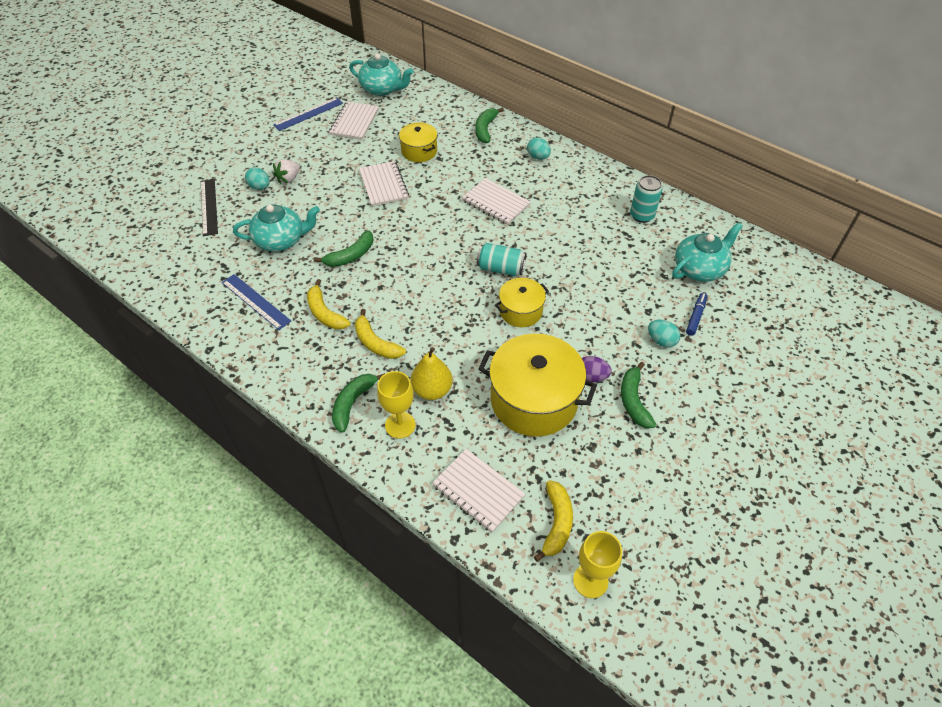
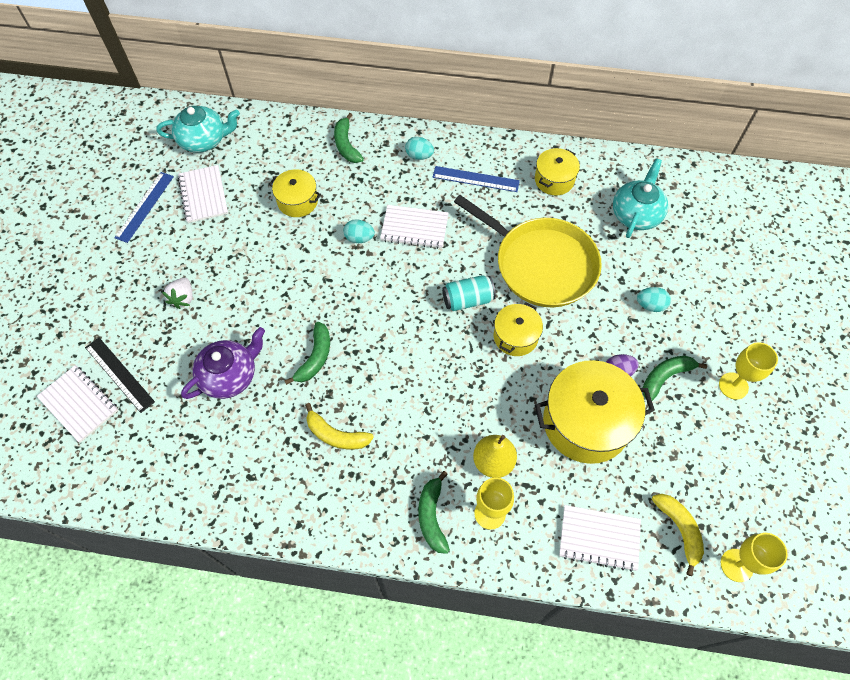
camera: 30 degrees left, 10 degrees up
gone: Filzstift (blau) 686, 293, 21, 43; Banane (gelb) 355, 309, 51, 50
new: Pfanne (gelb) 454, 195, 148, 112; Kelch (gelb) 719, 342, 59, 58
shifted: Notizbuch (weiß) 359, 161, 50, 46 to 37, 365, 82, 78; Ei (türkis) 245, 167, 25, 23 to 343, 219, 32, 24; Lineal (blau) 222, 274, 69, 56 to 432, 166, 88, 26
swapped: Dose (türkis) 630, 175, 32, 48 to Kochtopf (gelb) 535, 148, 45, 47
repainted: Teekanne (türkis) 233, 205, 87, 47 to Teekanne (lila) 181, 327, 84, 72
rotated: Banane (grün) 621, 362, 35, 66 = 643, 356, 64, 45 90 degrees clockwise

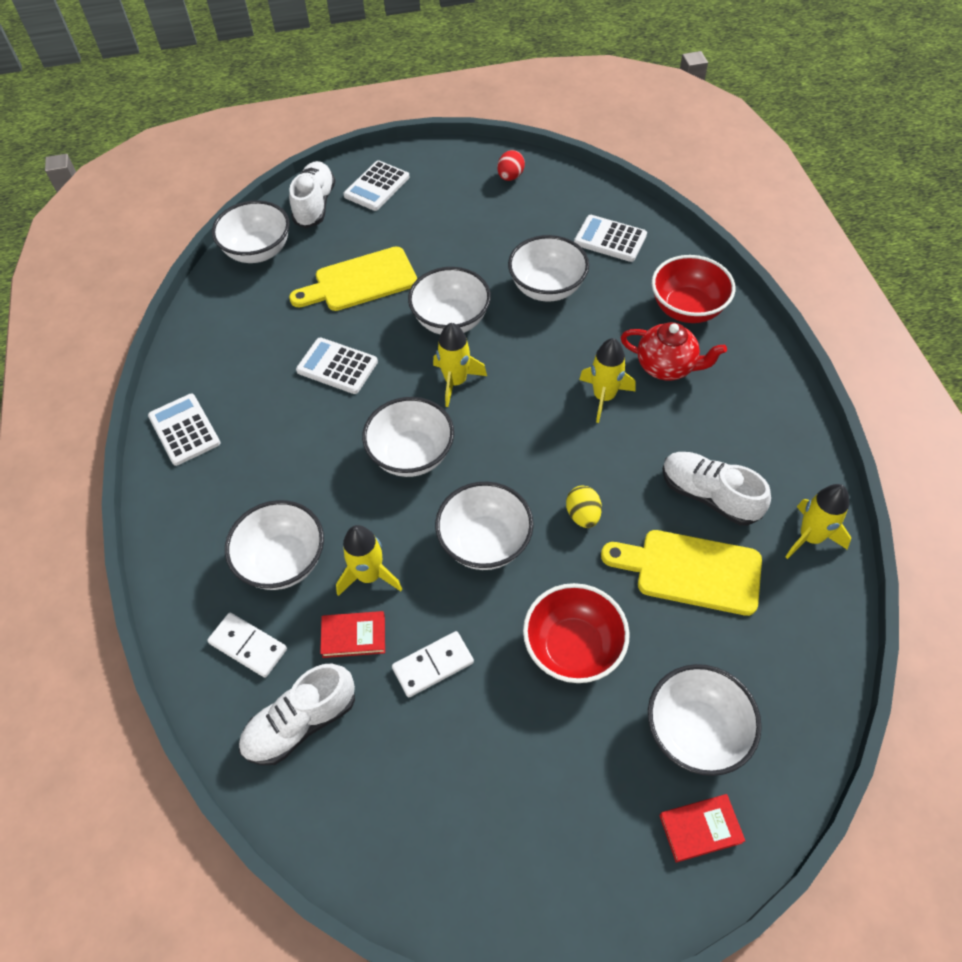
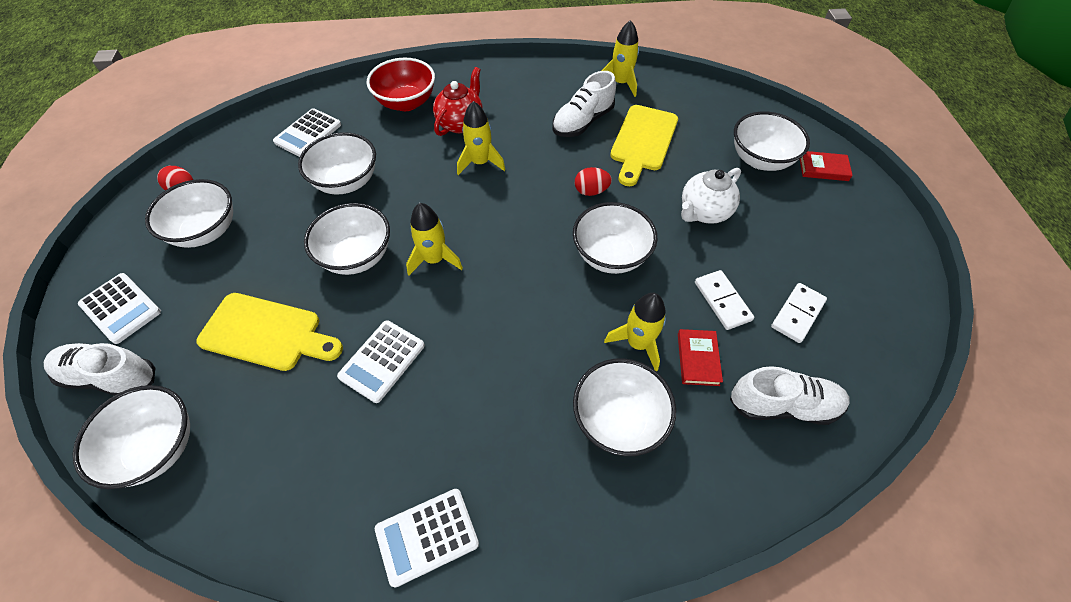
camera: 85 degrees left, 0 degrees up
shifted: Schüssel (weiß) 362, 397, 92, 80 to 145, 179, 88, 69; Dominostein (weiß) 207, 613, 80, 65 to 771, 283, 56, 60
swapped: Schüssel (rot) 523, 583, 107, 100 to Teekanne (weiß) 681, 168, 60, 56
repainted: Ei (gelb) 566, 485, 36, 43 to Ei (rot) 575, 167, 37, 29
rotated: Schneidebrett (gelb) 289, 247, 128, 64 = 196, 293, 147, 78 60 degrees counterclockwise; Schuh (weiß) 239, 663, 116, 103 = 730, 366, 120, 59 60 degrees counterclockwise; Buch (rot) 659, 794, 86, 69 = 800, 151, 53, 30 75 degrees counterclockwise

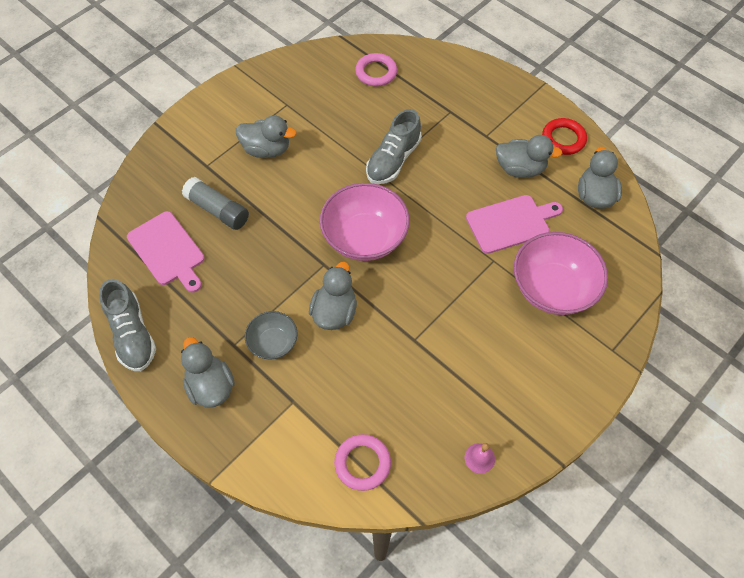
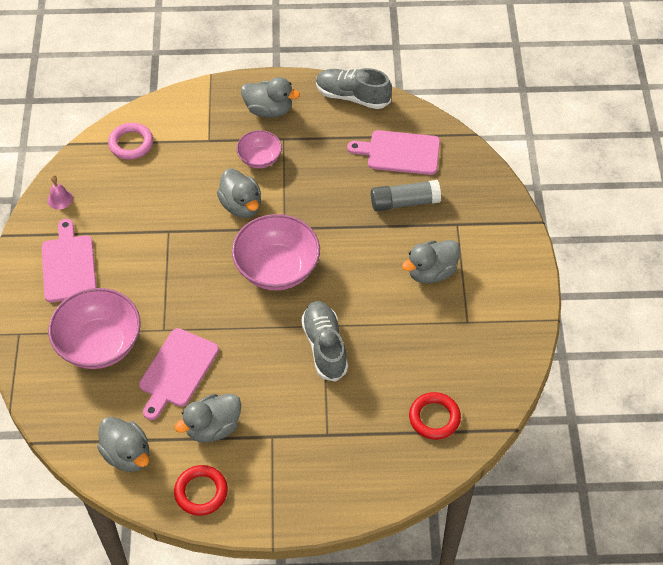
camera: 135 degrees right, 5 degrees down
new: Schneidebrett (rosa) 42, 219, 54, 84
repainted: Ring (rosa) 355, 53, 42, 33 to Ring (rot) 409, 392, 52, 48; Schüssel (grau) 245, 311, 52, 49 to Schüssel (rosa) 236, 130, 46, 38

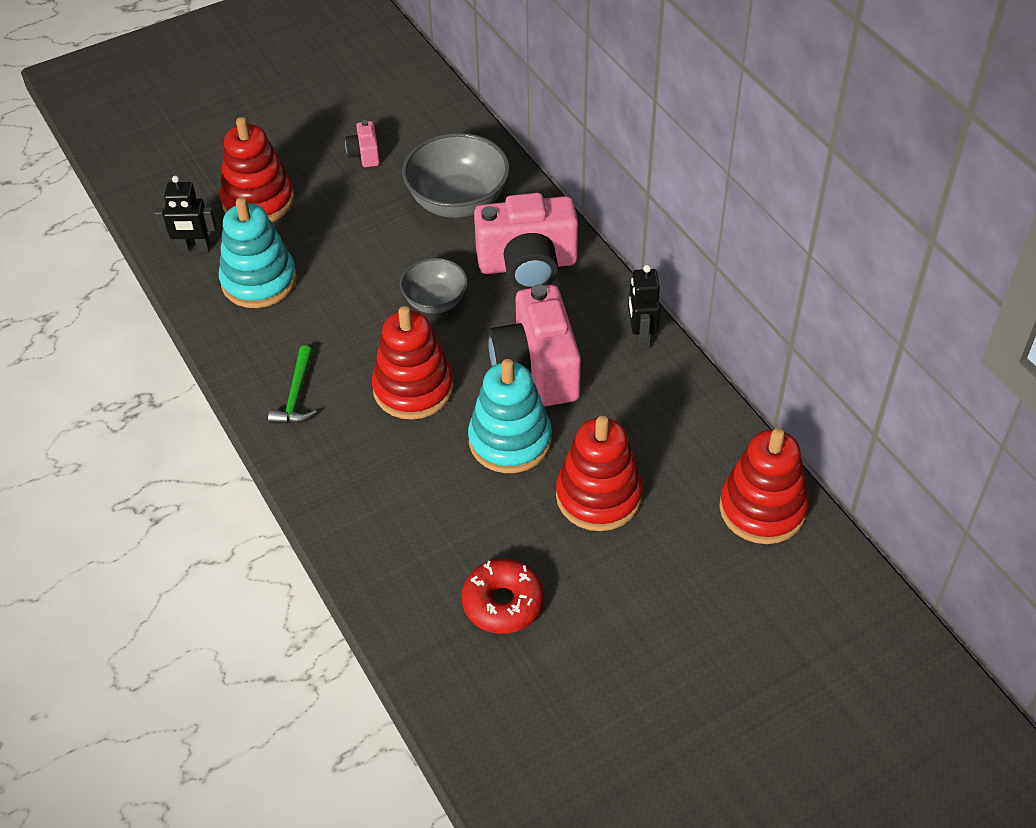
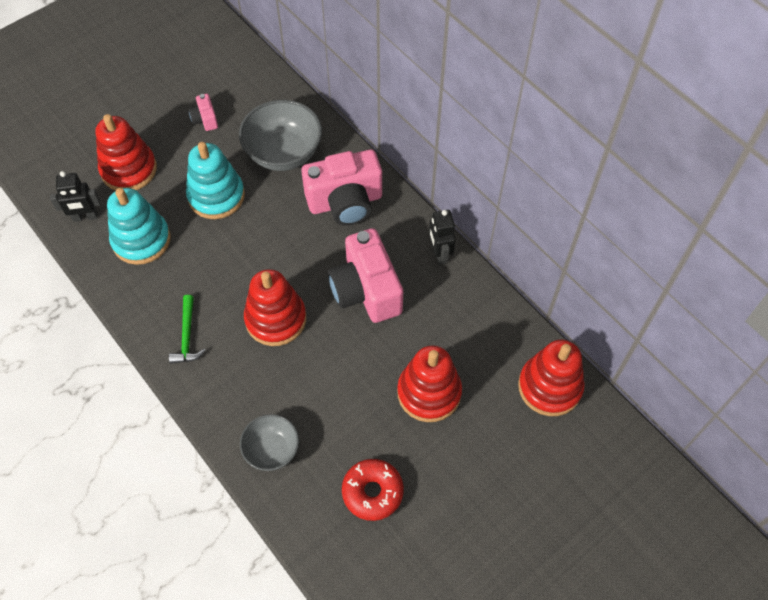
camera: 10 degrees left, 10 degrees up
shifted: Schüssel (grau) 400, 258, 68, 56 to 240, 414, 59, 57; Stapelspielzeug (türkis) 468, 359, 84, 114 to 186, 142, 59, 77

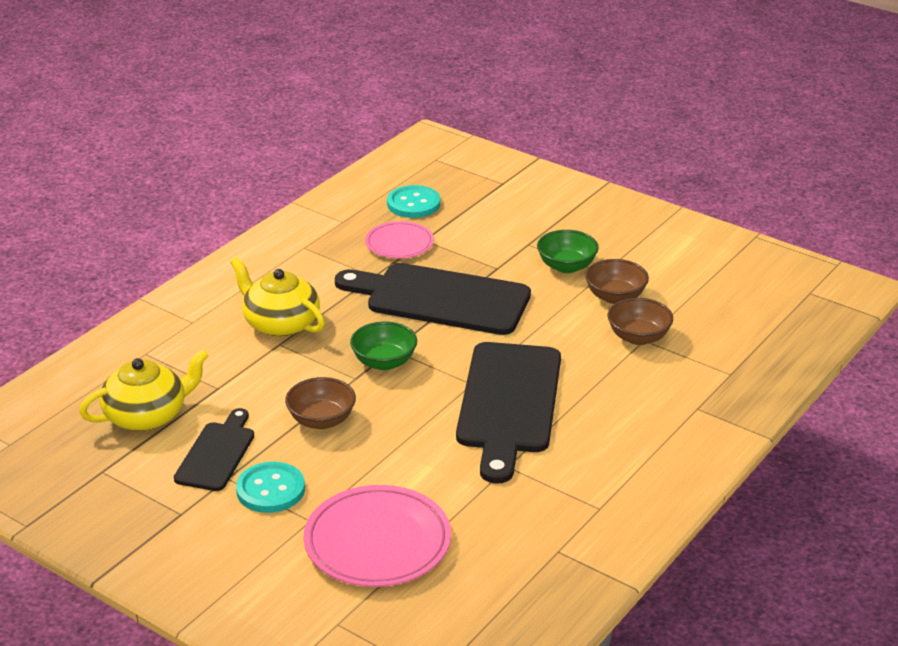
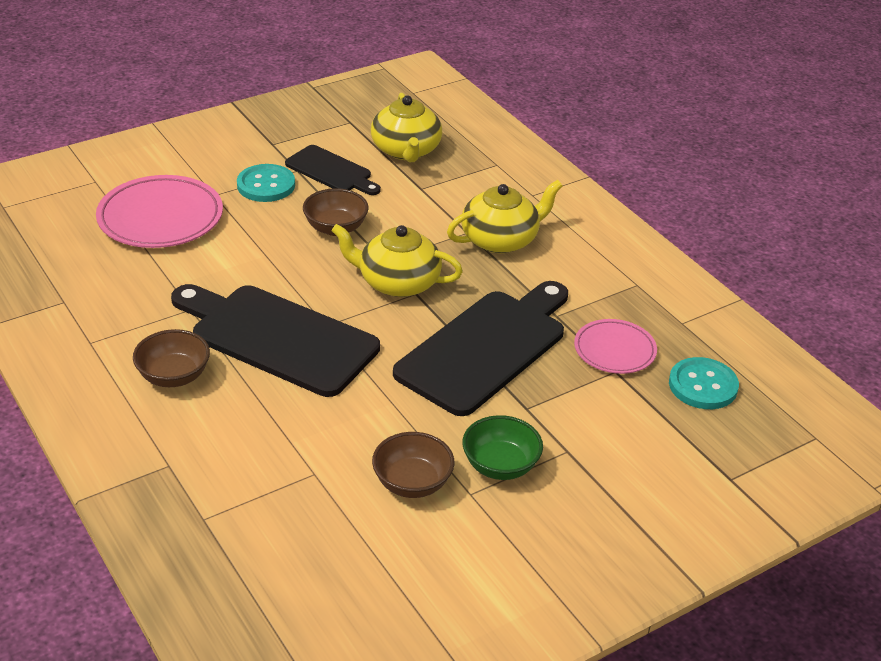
camera: 110 degrees right, 5 degrees up
shifted: Schüssel (braun) 608, 298, 65, 47 to 133, 329, 77, 58
swapped: Schüssel (grün) 350, 321, 67, 49 to Teekanne (gelb) 331, 224, 132, 73

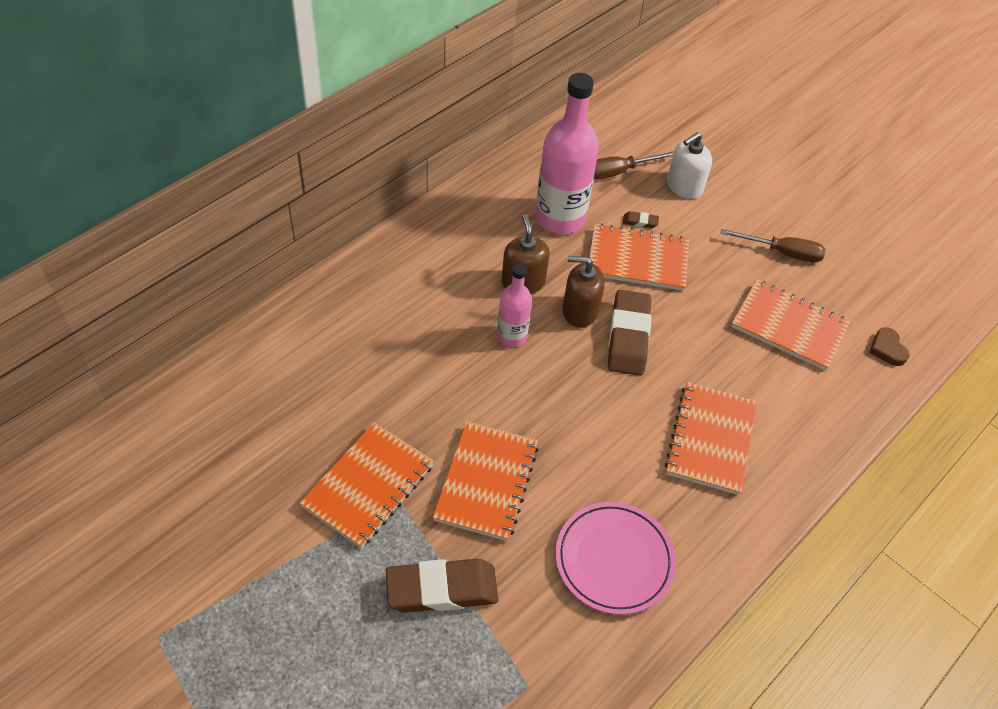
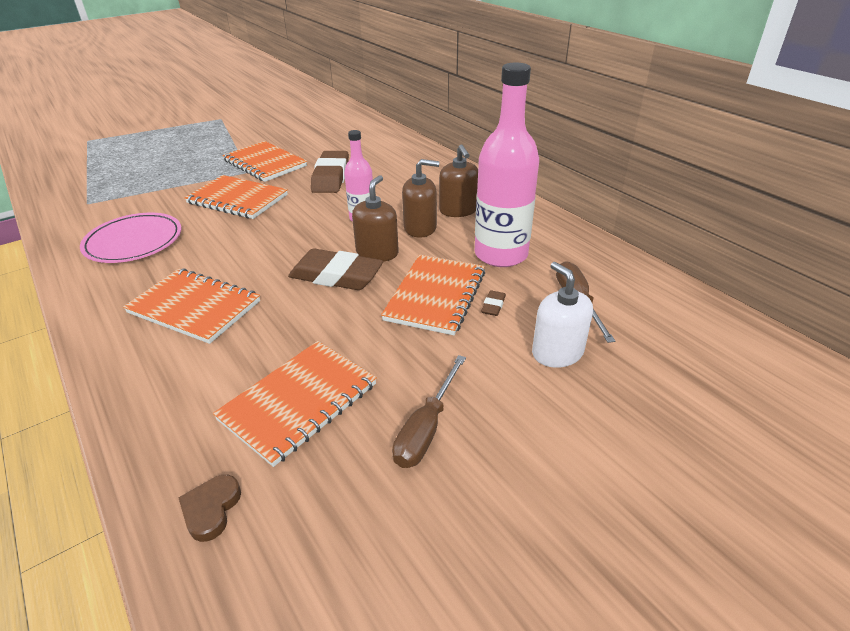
camera: 105 degrees right, 15 degrees down
new: Seifenspender (braun) 439, 145, 39, 72
shifted: Radiergummi (braun) 386, 559, 112, 54 to 311, 151, 38, 42
rotated: Herz (braun) 869, 327, 40, 39 = 179, 475, 62, 67 75 degrees counterclockwise

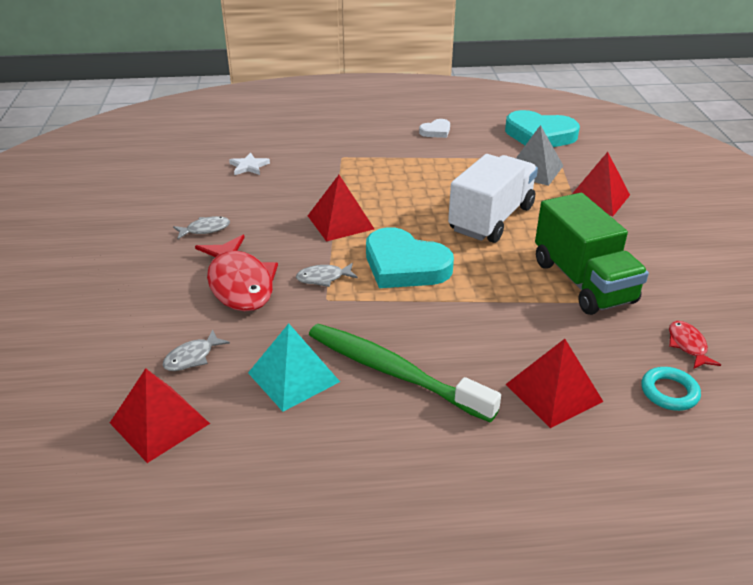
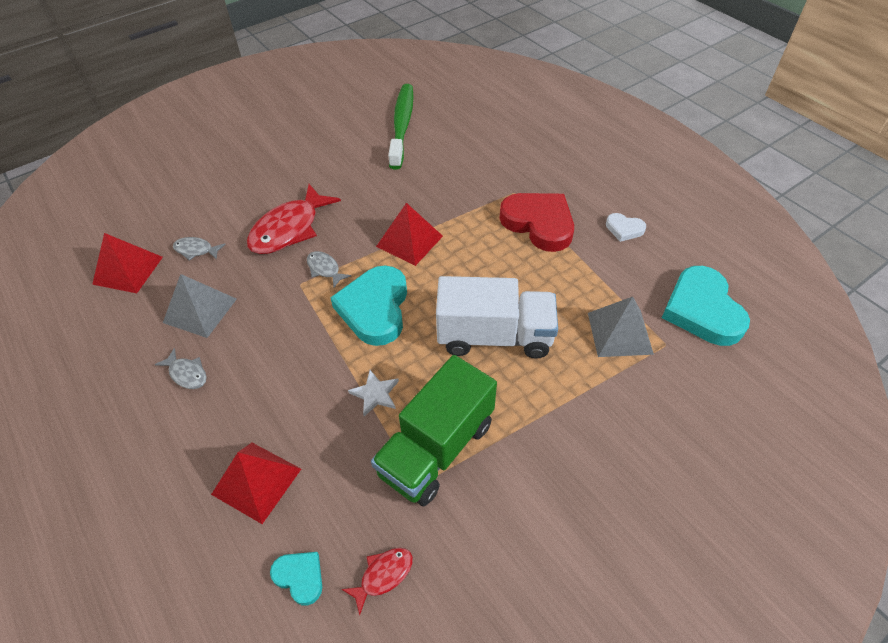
camera: 60 degrees right, 15 degrees up
gone: Pyramide (rot) 572, 152, 58, 64
new: Herz (rot) 499, 193, 75, 59
shifted: Stern (weiß) 229, 152, 41, 23 to 348, 370, 51, 46; Fisch (grau) 173, 216, 57, 23 to 155, 348, 52, 41; Zahnbürste (grün) 309, 324, 192, 98 to 388, 84, 26, 85
swapped: Ring (türkis) 641, 367, 60, 44 to Herz (türkis) 270, 552, 52, 54
repainted: Pyramide (türkis) 248, 323, 92, 89 to Pyramide (grau) 163, 274, 74, 64

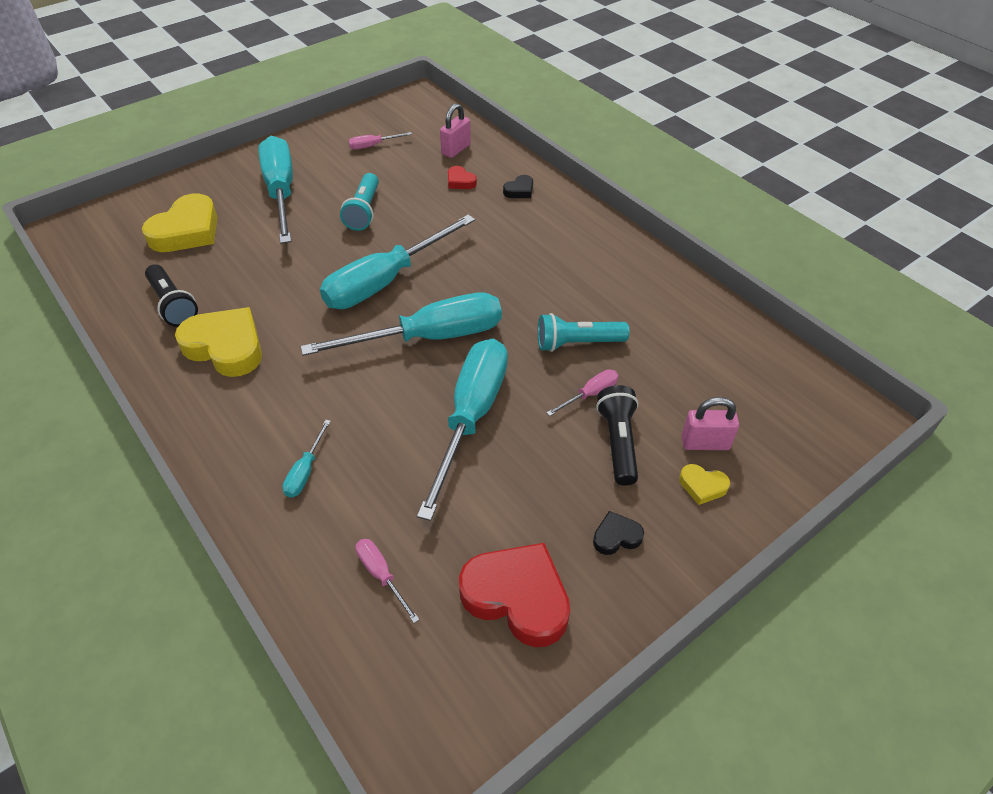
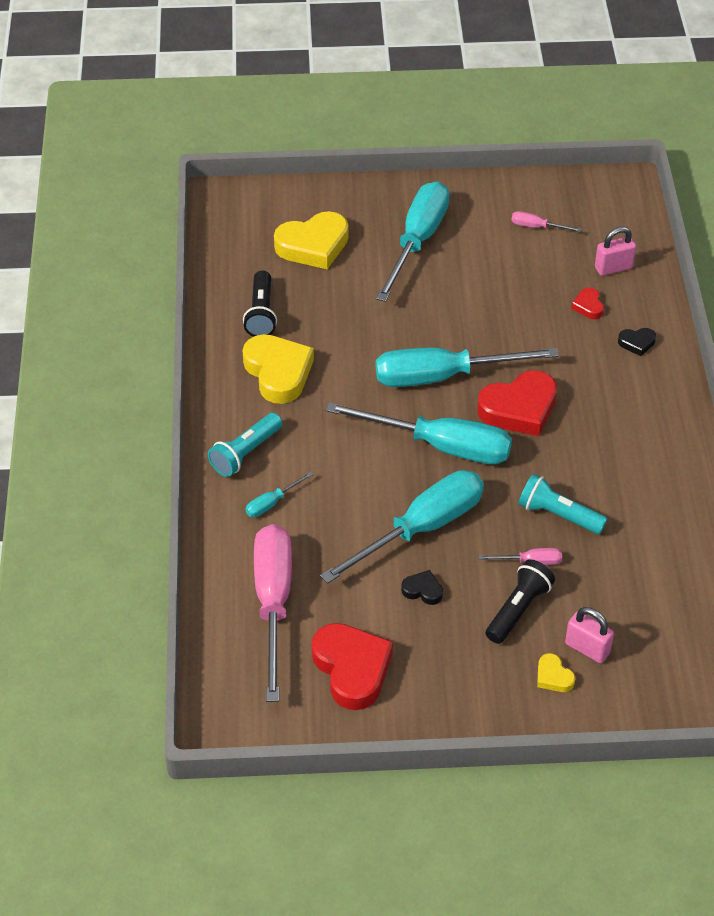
camera: 35 degrees right, 0 degrees up
new: Herz (rot) 477, 370, 80, 66
shifted: Taschenlampe (türkis) 340, 173, 39, 58 to 208, 413, 74, 64; Herz (schwarz) 593, 511, 51, 44 to 401, 570, 42, 35
scaled: Schraubenzieher (rosa) 356, 539, 64, 84 = 254, 524, 38, 178 x2.41

